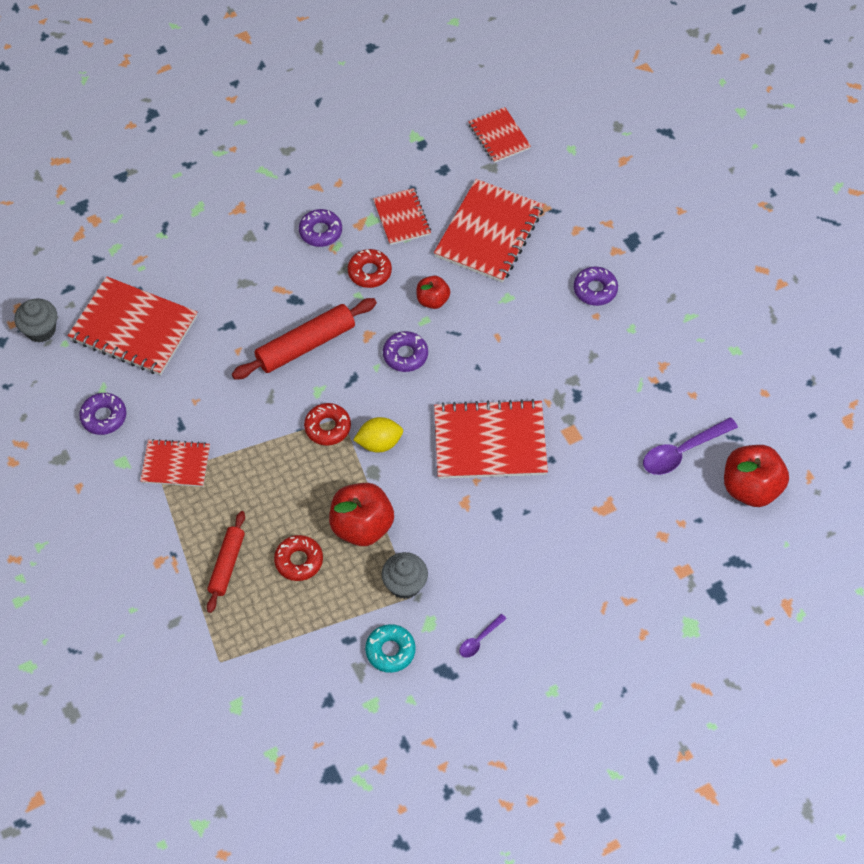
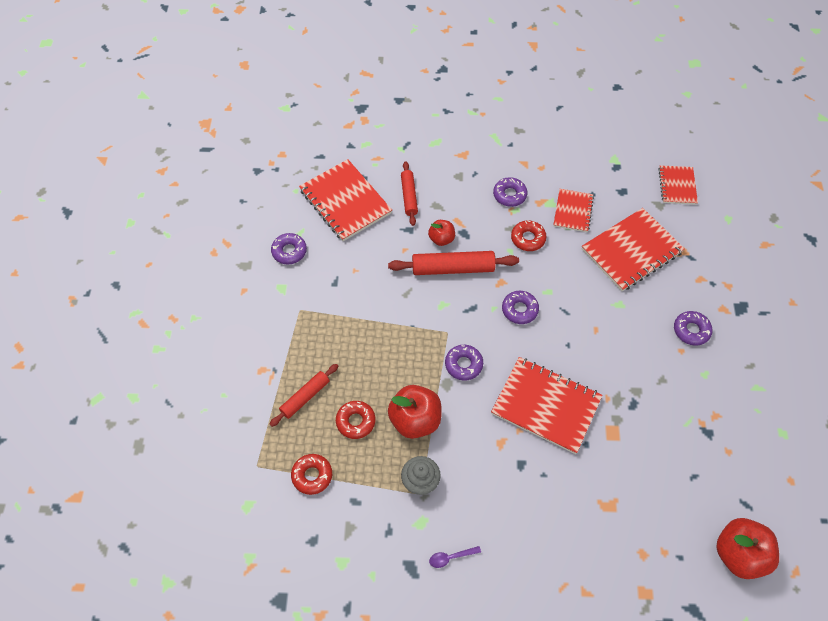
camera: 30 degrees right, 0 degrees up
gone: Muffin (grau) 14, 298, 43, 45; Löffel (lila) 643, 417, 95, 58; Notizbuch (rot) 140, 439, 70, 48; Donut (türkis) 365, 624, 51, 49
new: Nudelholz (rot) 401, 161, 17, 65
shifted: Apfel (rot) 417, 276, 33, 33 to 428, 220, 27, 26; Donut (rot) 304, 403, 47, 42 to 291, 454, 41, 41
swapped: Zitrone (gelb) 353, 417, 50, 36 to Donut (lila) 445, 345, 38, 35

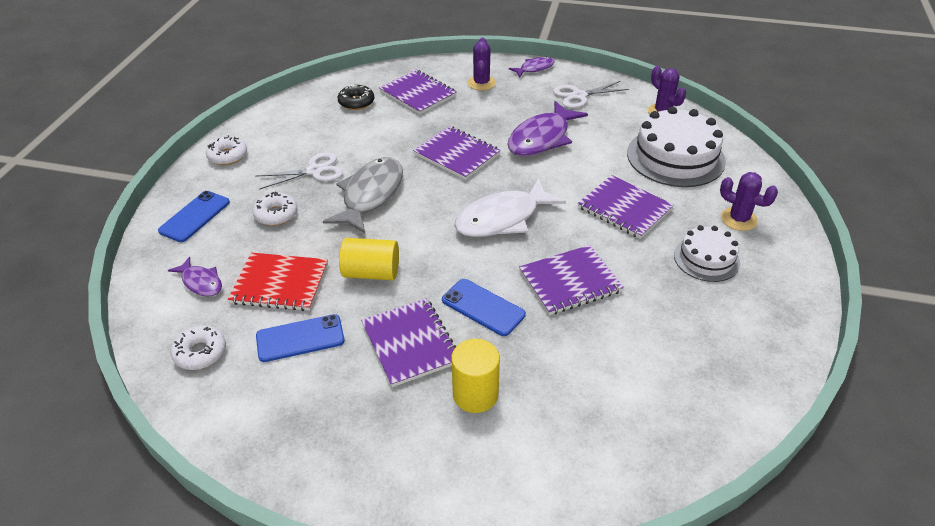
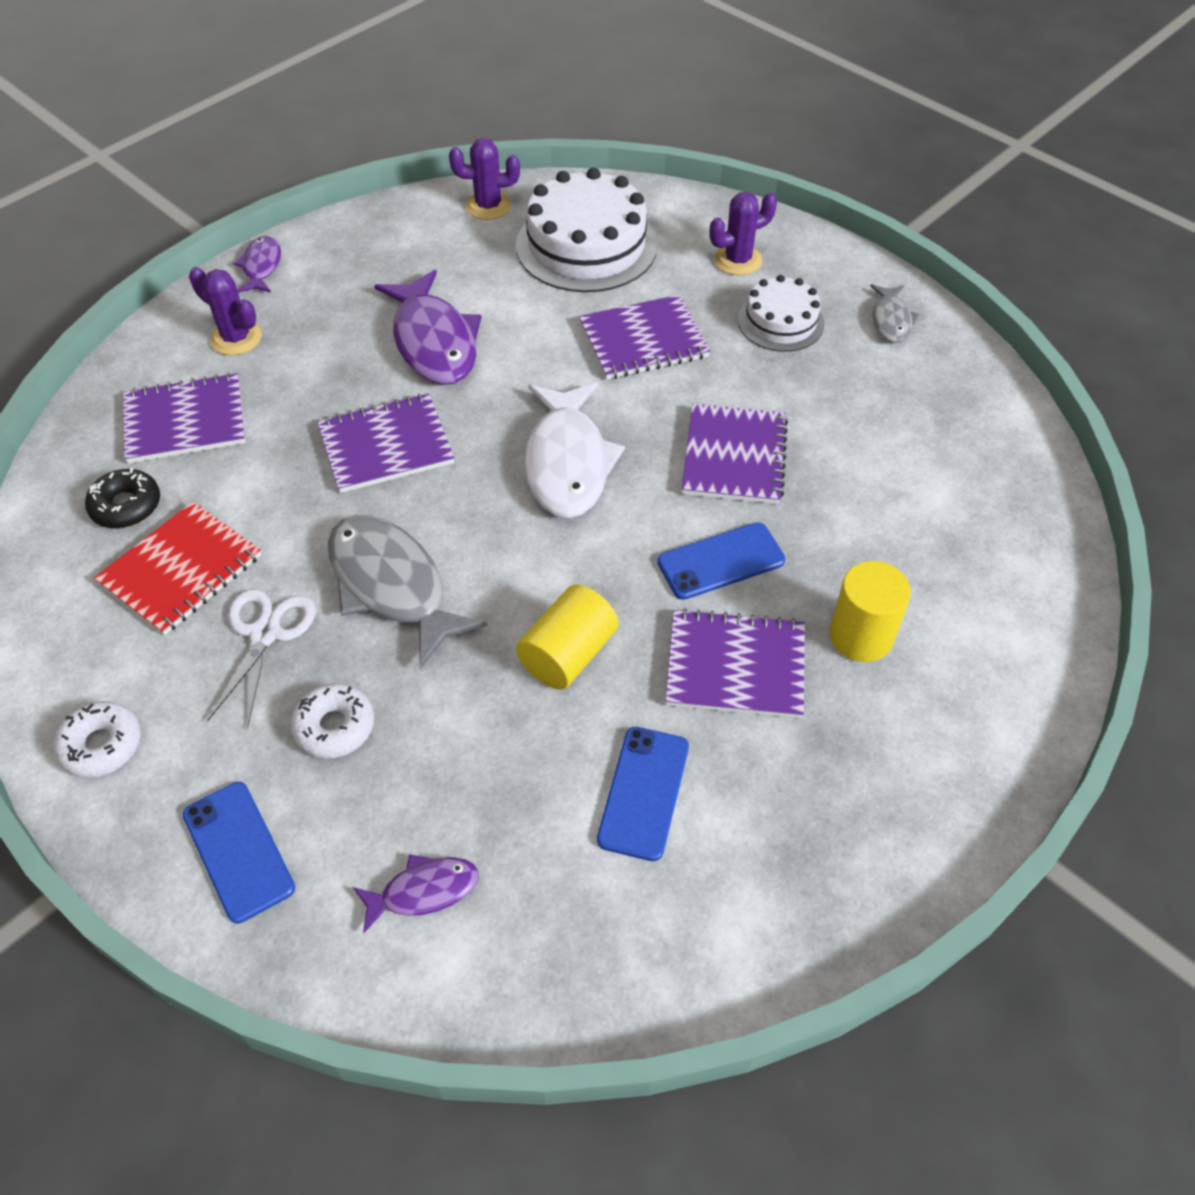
camera: 60 degrees left, 10 degrees up
gone: Schere (weiß) 553, 81, 76, 27; Donut (weiß) 171, 325, 55, 45
new: Fisch (grau) 870, 284, 50, 59
shifted: Notizbuch (rot) 228, 253, 100, 58 to 94, 502, 167, 133

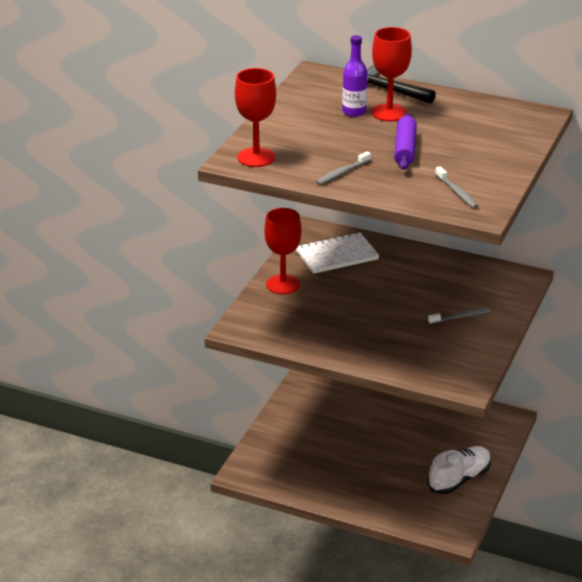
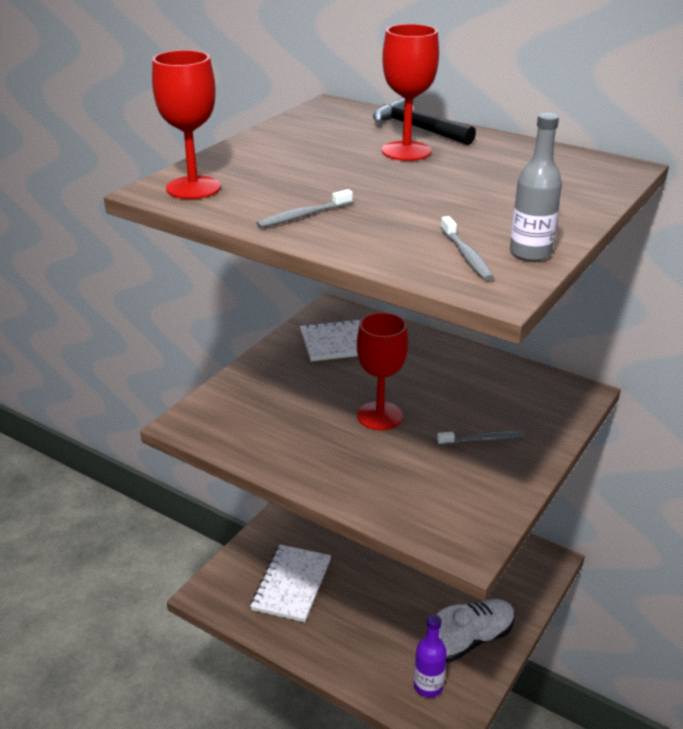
camera: 10 degrees right, 0 degrees up
gone: Nudelholz (lila) 394, 113, 23, 57
new: Flasche (grau) 510, 113, 52, 148; Notizbuch (weiß) 250, 545, 81, 77
shifted: Flasche (lila) 342, 35, 26, 82 to 414, 614, 33, 84; Kelch (rot) 264, 208, 38, 86 to 357, 312, 51, 118

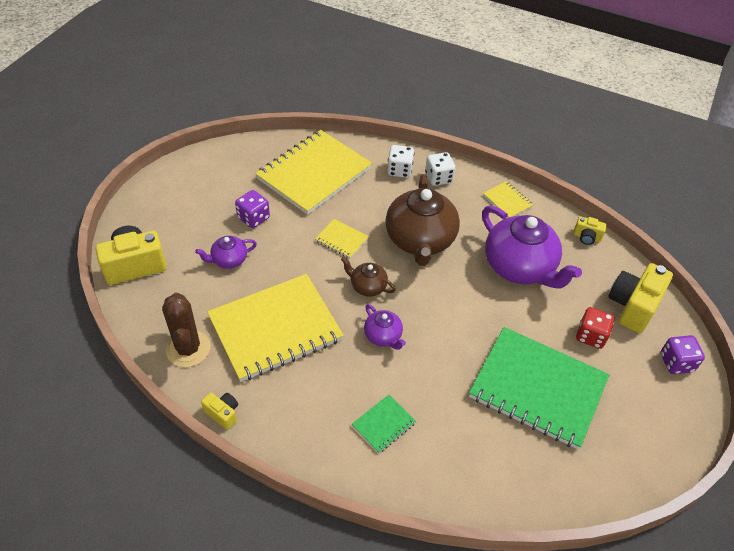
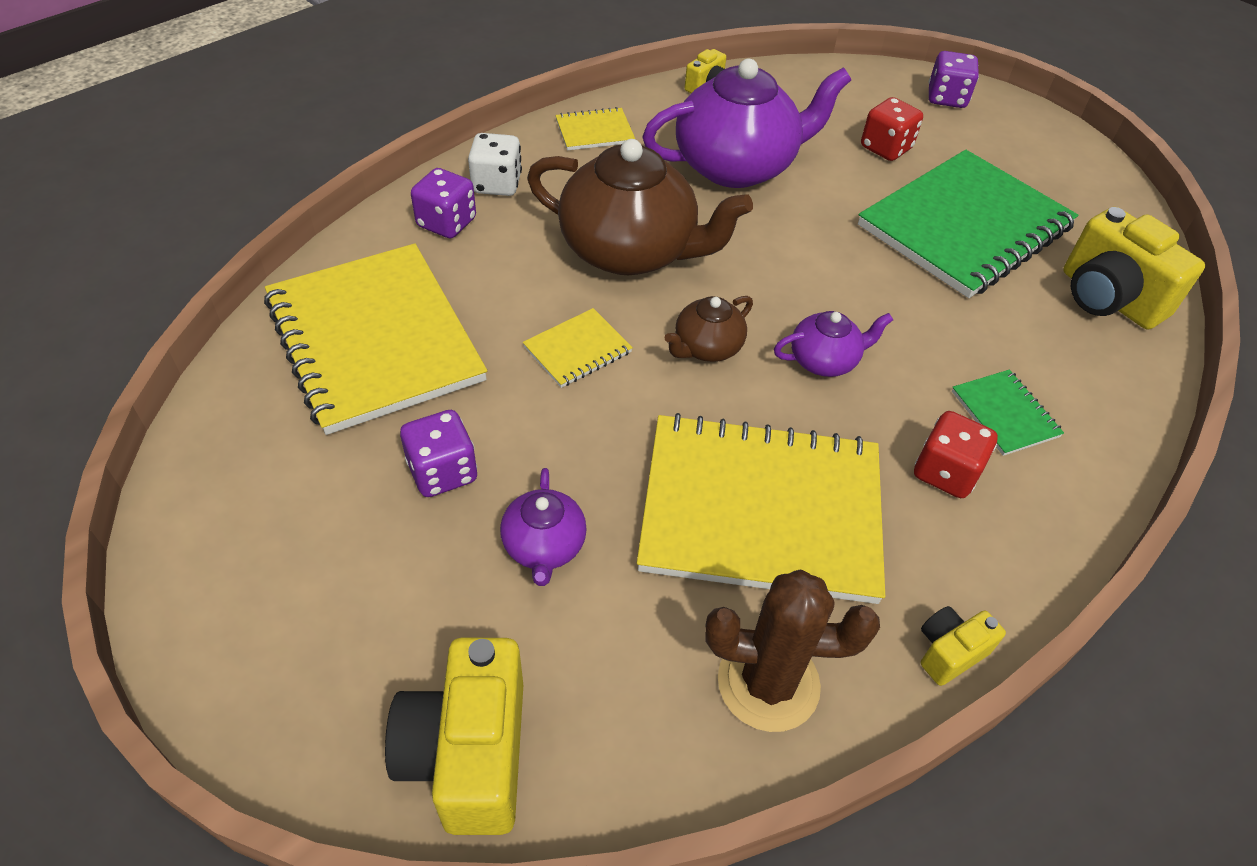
camera: 70 degrees left, 0 degrees up
new: Spielwürfel (rot) 914, 411, 84, 87
shifted: Kamera (gelb) 608, 263, 65, 70 to 1063, 207, 142, 122
repainted: Spielwürfel (weiß) 387, 145, 27, 33 to Spielwürfel (lila) 411, 168, 65, 70
rotated: Notizbuch (gelb) 207, 274, 137, 108 = 637, 413, 248, 191 75 degrees counterclockwise

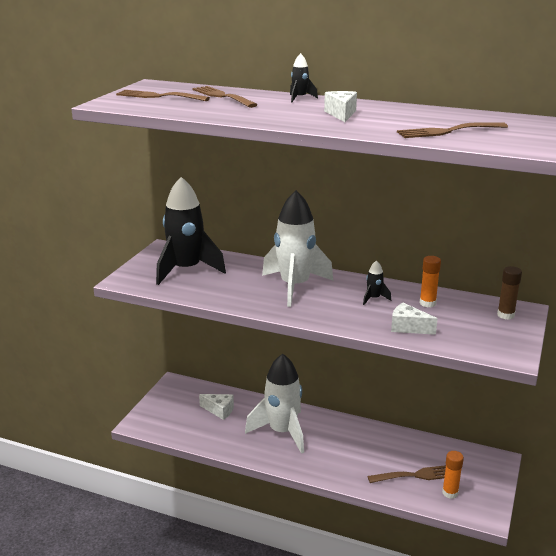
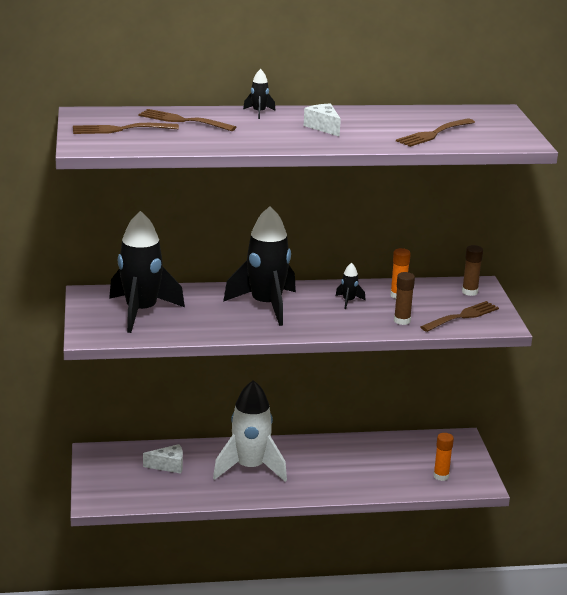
camera: 30 degrees left, 0 degrees up
shifted: Gabel (braun) 368, 465, 78, 18 to 421, 301, 78, 31
swapped: Käse (weiß) 391, 303, 46, 32 to Klebestift (braun) 394, 272, 21, 53
repainted: Rakete (weiß) 262, 190, 71, 117 to Rakete (schwarz) 223, 206, 73, 120

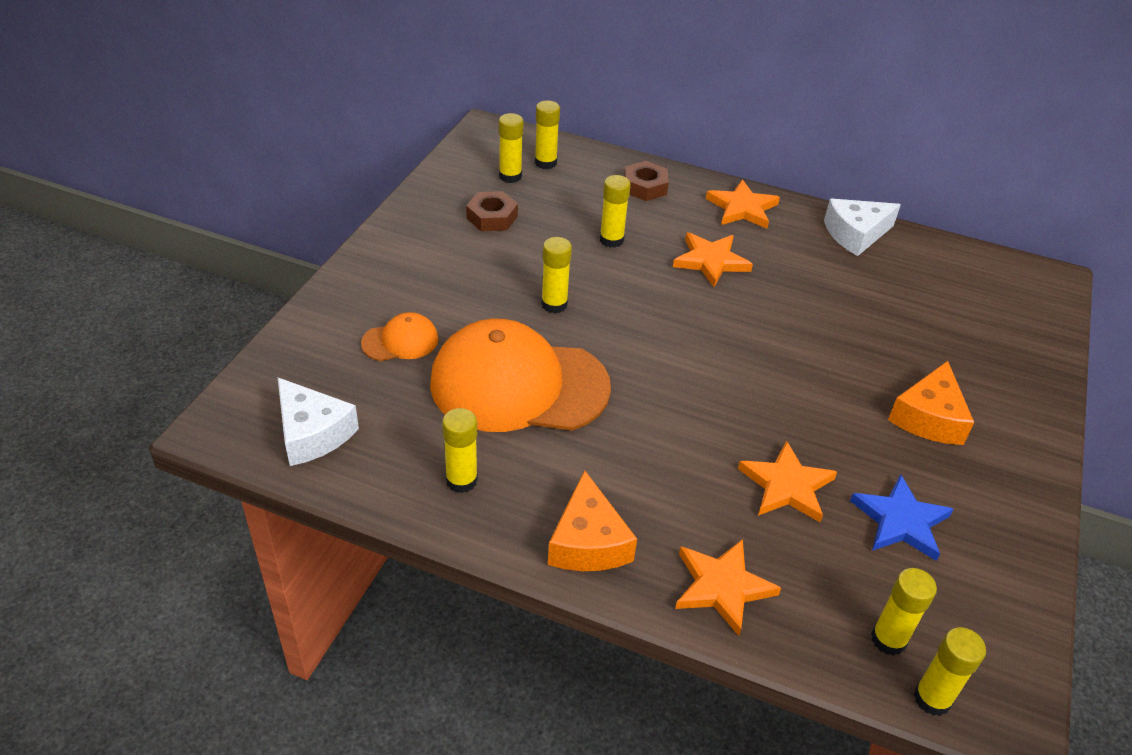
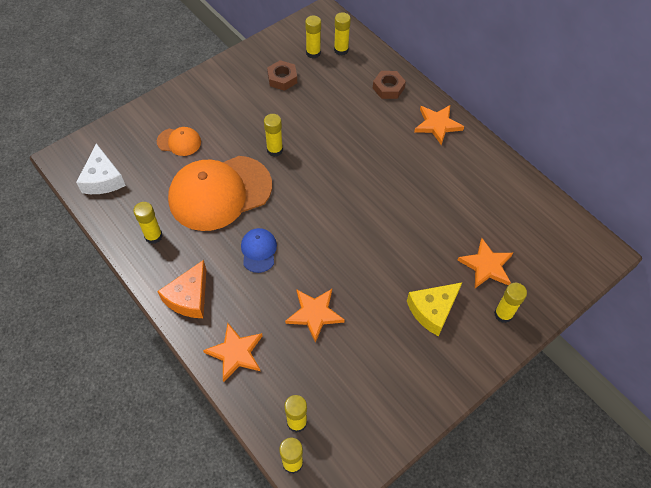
camera: 30 degrees right, 15 degrees up
gone: Käse (weiß) 824, 199, 77, 57; Stern (blau) 850, 474, 104, 87
new: Kappe (blau) 241, 228, 36, 45
shifted: Klebestift (gelb) 600, 175, 31, 73 to 494, 283, 33, 40; Stern (orange) 673, 232, 80, 55 to 457, 238, 56, 50
repainted: Käse (orange) 888, 361, 86, 84 to Käse (gelb) 407, 283, 55, 53
rotated: Kappe (orange) 430, 319, 181, 113 = 168, 156, 104, 75 60 degrees counterclockwise

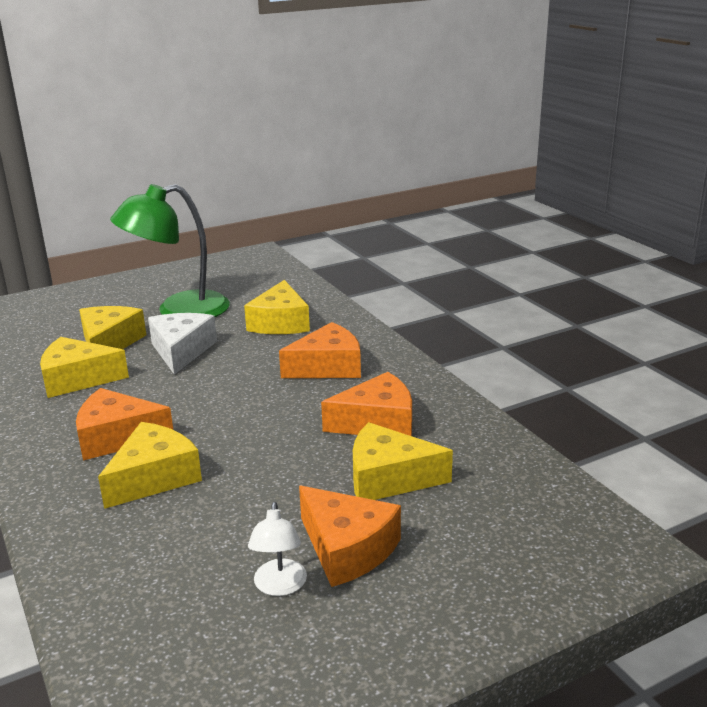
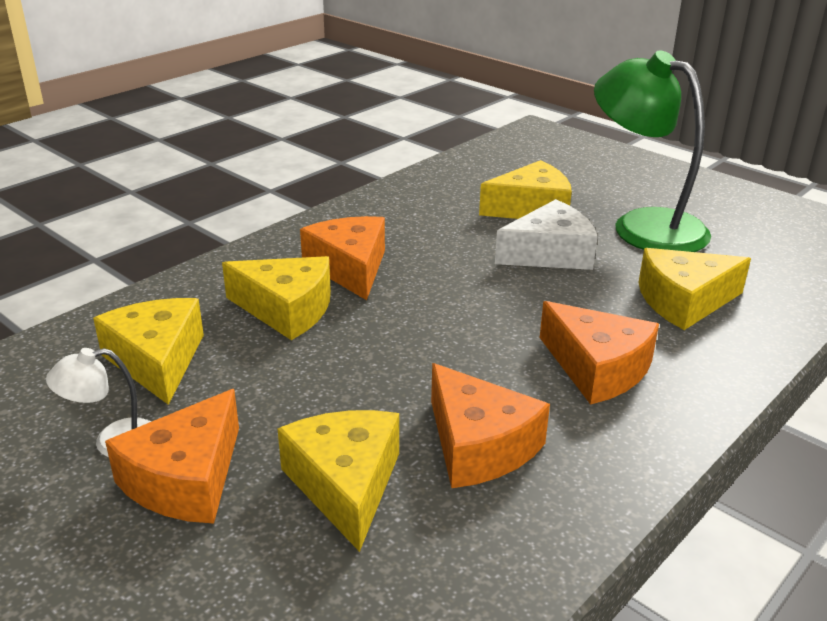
camera: 70 degrees right, 5 degrees up
shifted: Käse (gelb) 40, 337, 89, 61 to 93, 298, 111, 107

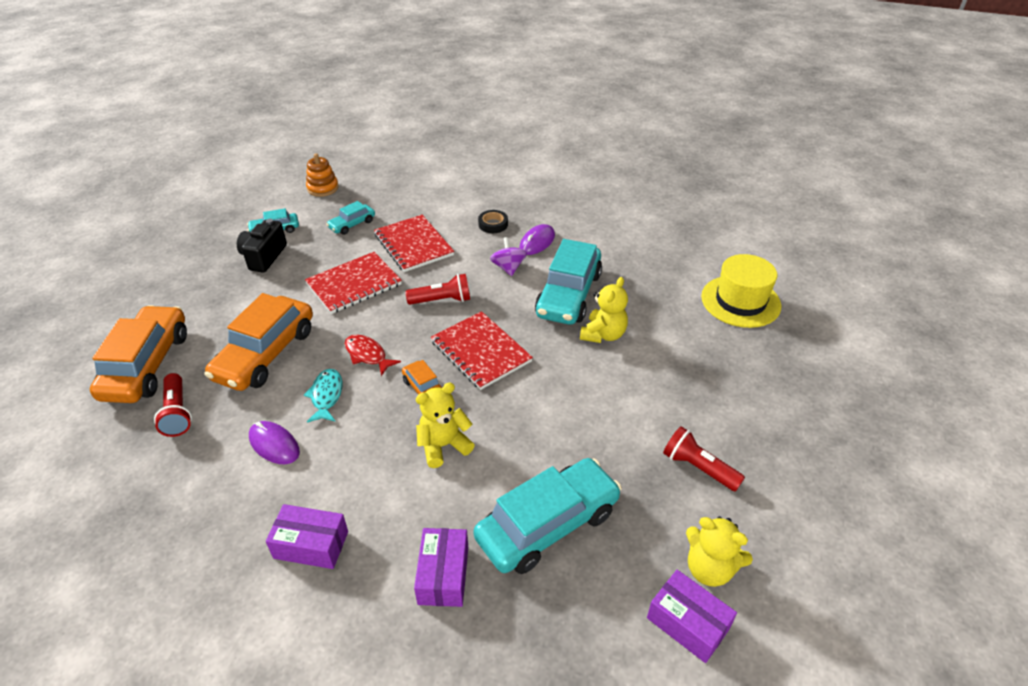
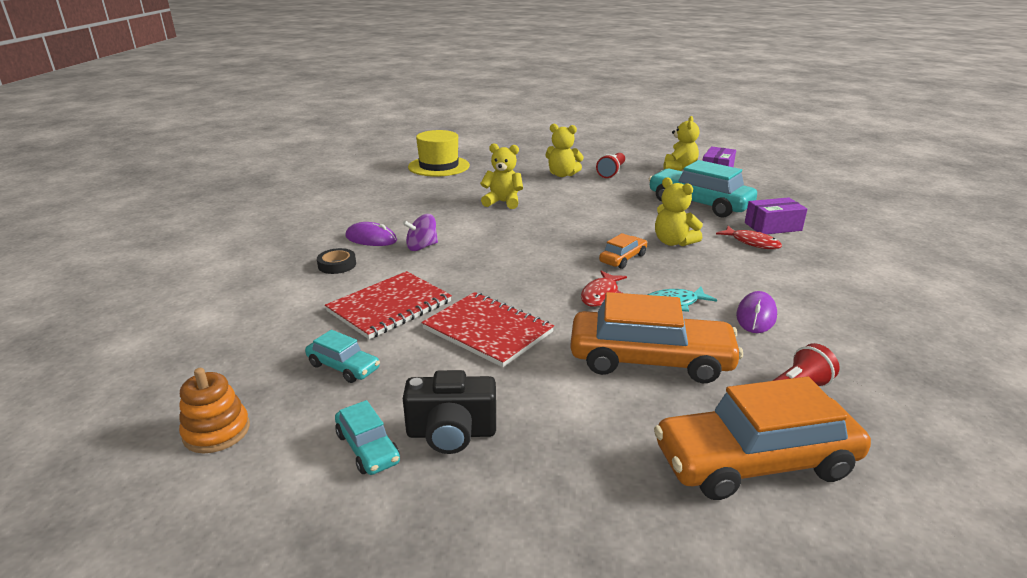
camera: 105 degrees left, 15 degrees down
gone: Auto (türkis) 535, 239, 67, 86; Taschenlampe (rot) 405, 274, 65, 31; Notizbuch (rot) 431, 311, 102, 79; Schachtel (lila) 266, 504, 82, 65
new: Teddybär (gelb) 545, 124, 39, 53; Fisch (rot) 716, 226, 66, 23

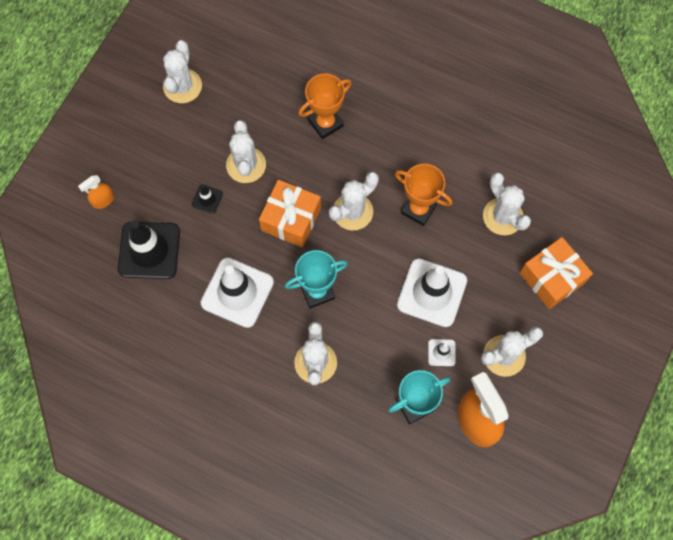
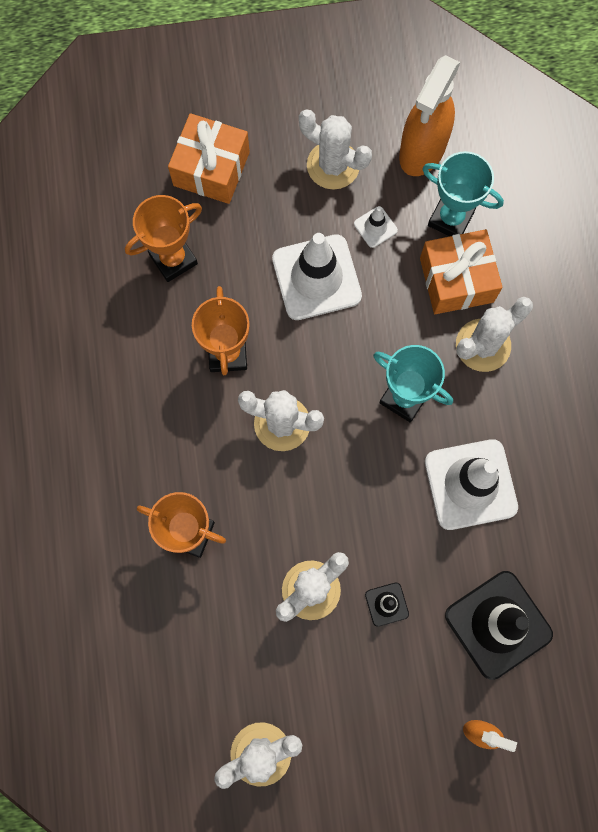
camera: 125 degrees left, 5 degrees up
shifted: Geschenk (orange) 259, 180, 62, 67 to 420, 229, 83, 85
swapped: Kaktus (weiß) 483, 172, 48, 63 to Pokal (orange) 125, 195, 77, 87

